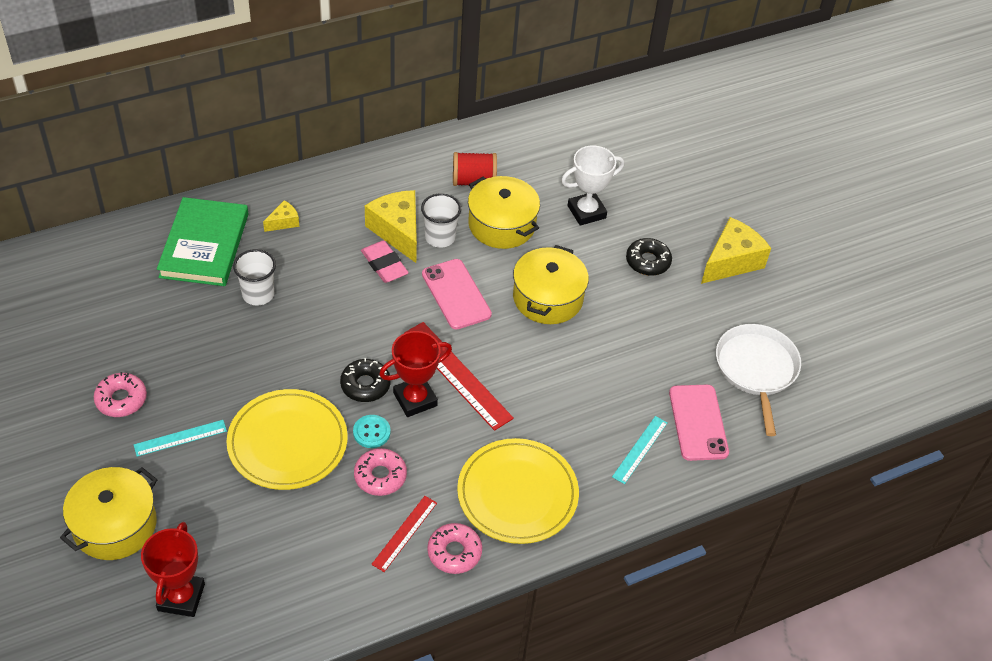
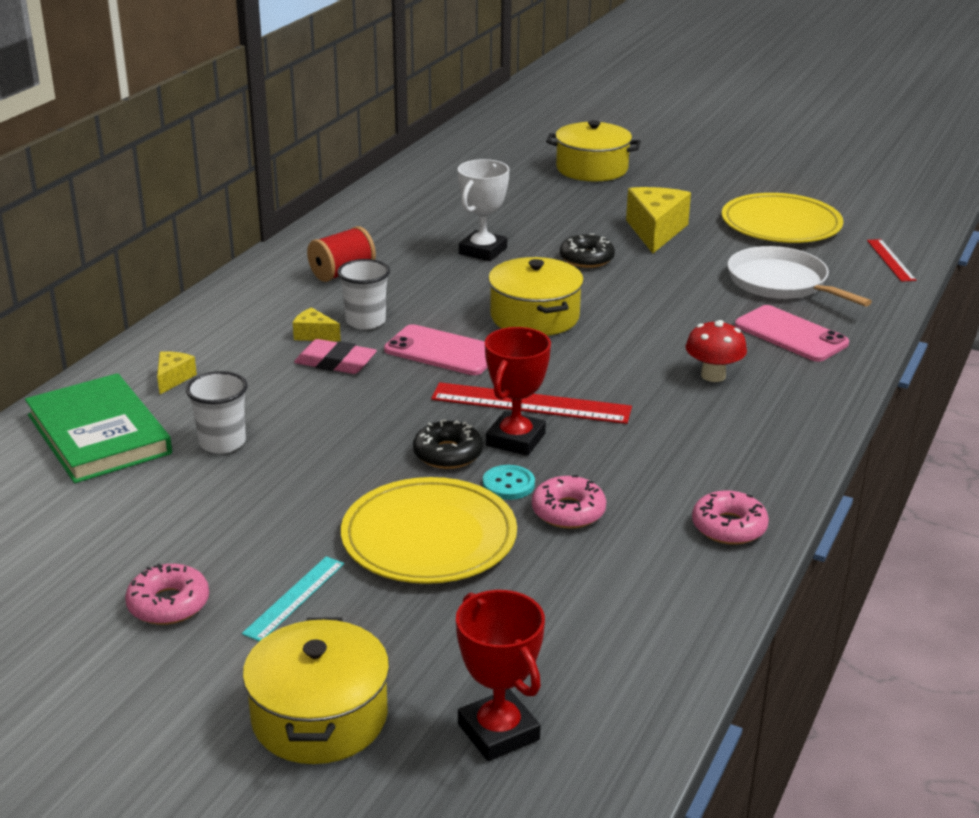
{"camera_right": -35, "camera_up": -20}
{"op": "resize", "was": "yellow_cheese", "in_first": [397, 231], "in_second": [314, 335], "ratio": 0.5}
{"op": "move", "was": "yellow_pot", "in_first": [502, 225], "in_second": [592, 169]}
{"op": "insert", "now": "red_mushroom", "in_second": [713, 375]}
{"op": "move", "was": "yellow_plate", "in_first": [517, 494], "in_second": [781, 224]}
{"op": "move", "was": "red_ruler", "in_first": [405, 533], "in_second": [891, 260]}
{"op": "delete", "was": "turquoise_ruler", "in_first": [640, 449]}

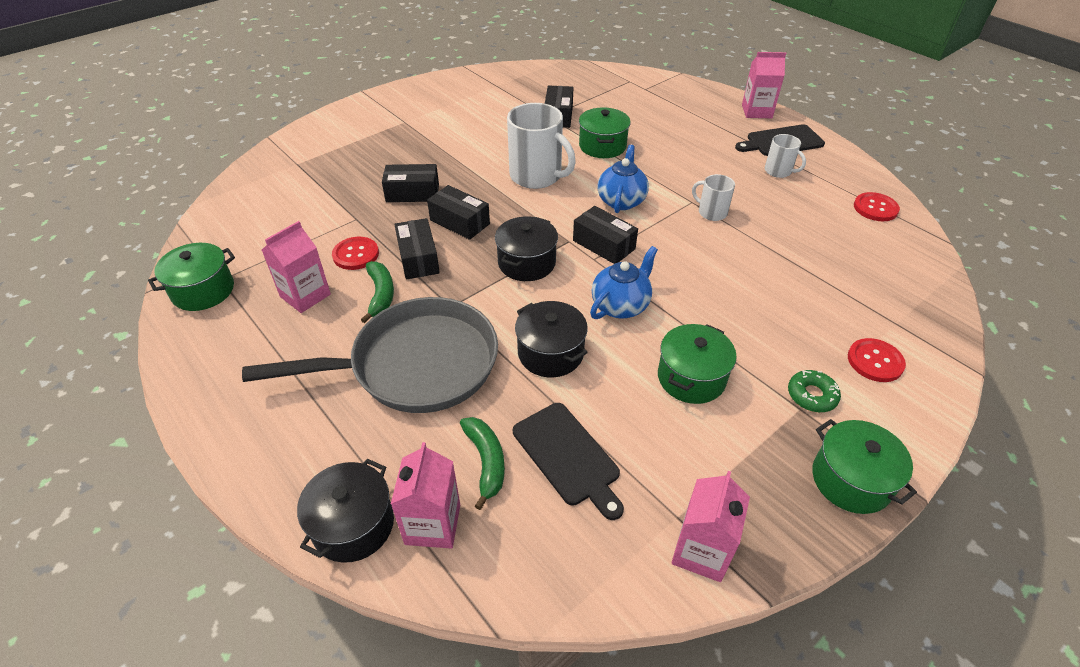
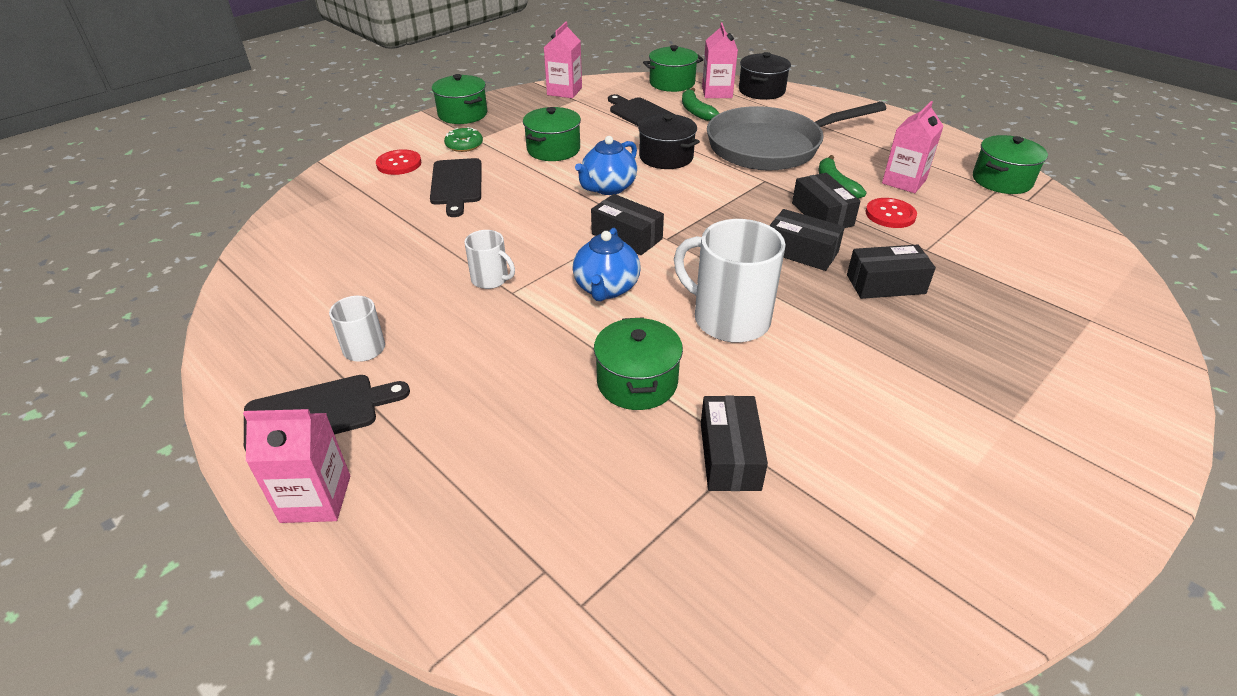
{"camera_right": 175, "camera_up": -5}
{"op": "insert", "now": "black_cutting_board", "in_second": [456, 184]}
{"op": "insert", "now": "green_pot", "in_second": [672, 83]}
{"op": "delete", "was": "black_pot", "in_first": [526, 263]}
{"op": "delete", "was": "red_button", "in_first": [875, 208]}

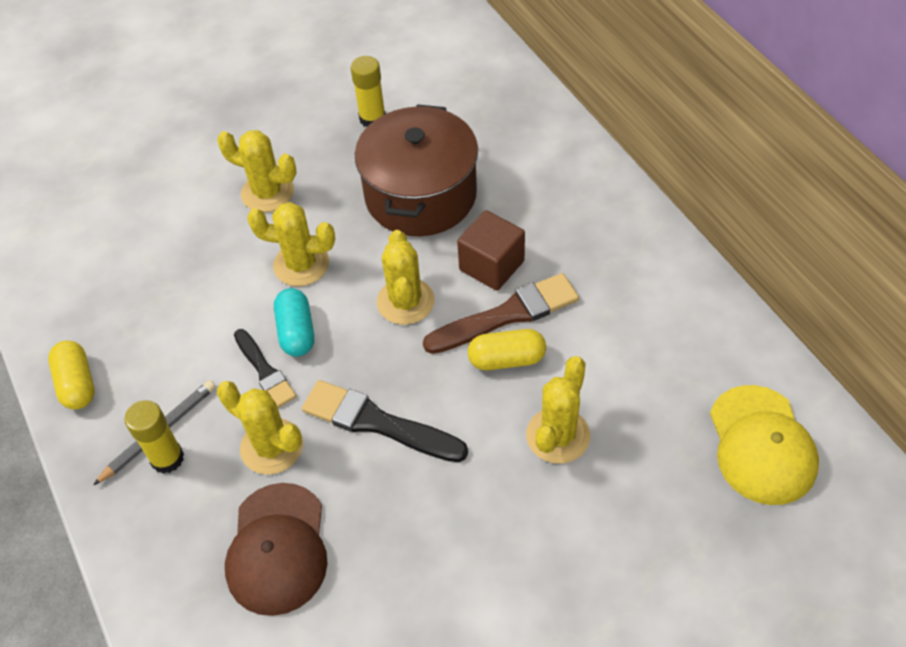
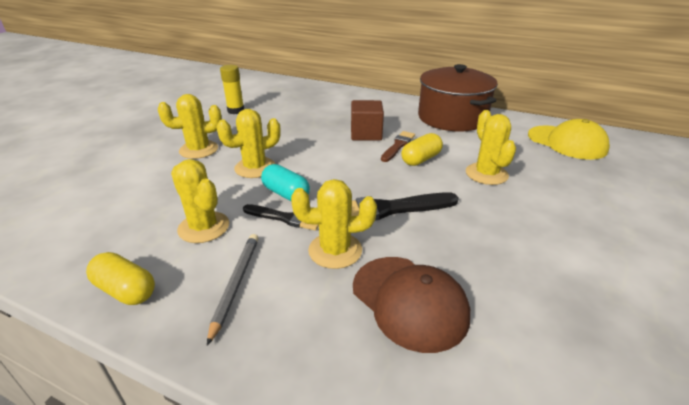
{"camera_right": -40, "camera_up": -20}
{"op": "move", "was": "yellow_cactus", "in_first": [405, 301], "in_second": [204, 227]}
{"op": "resize", "was": "brown_brush", "in_first": [507, 315], "in_second": [398, 146], "ratio": 0.63}
{"op": "move", "was": "brown_pot", "in_first": [420, 195], "in_second": [452, 118]}
{"op": "delete", "was": "yellow_glue_stick", "in_first": [167, 458]}

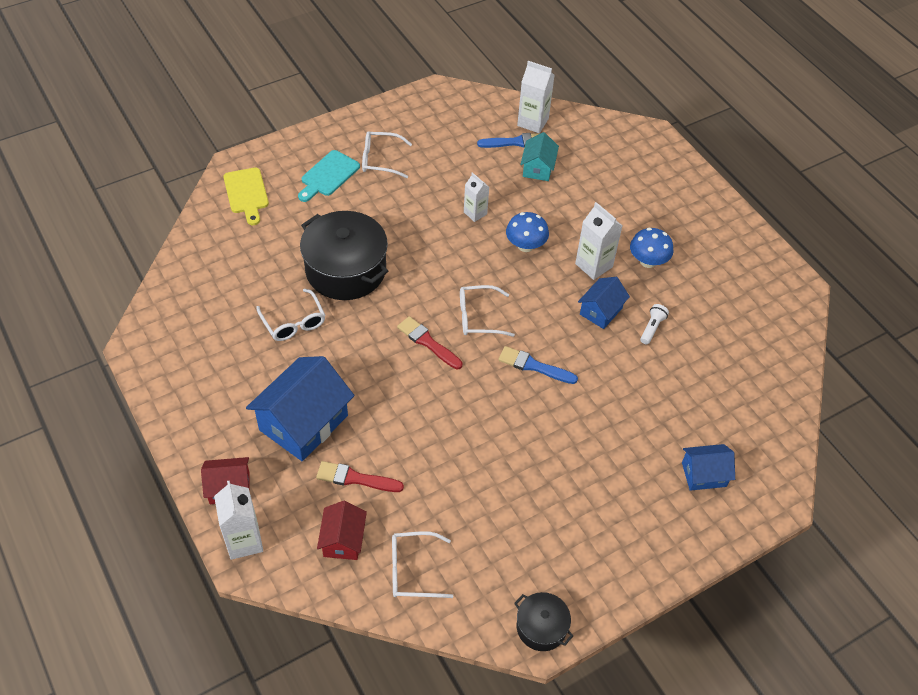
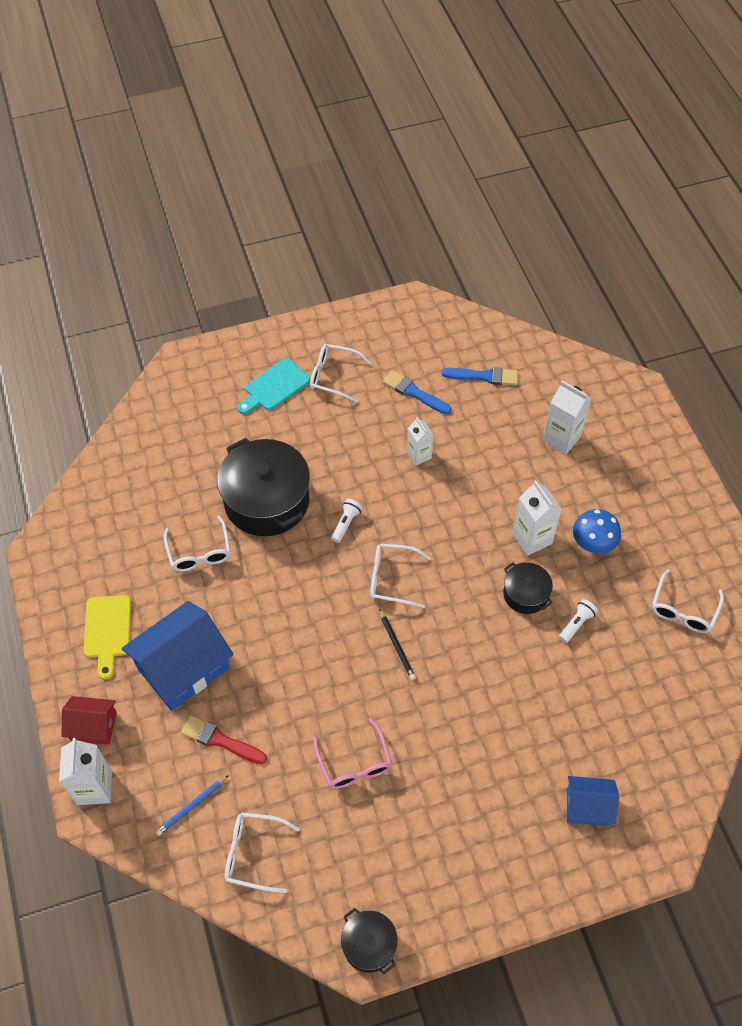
{"camera_right": 15, "camera_up": 5}
{"op": "move", "was": "yellow_cutting_board", "in_first": [246, 193], "in_second": [107, 631]}
{"op": "replace", "was": "red_house", "now": "blue_pencil", "in_first": [343, 540], "in_second": [192, 806]}
{"op": "insert", "now": "pink_glasses", "in_second": [354, 763]}
{"op": "insert", "now": "white_flashlight", "in_second": [346, 523]}
{"op": "insert", "now": "black_pencil", "in_second": [396, 646]}
{"op": "move", "was": "blue_brush", "in_first": [534, 366], "in_second": [414, 392]}
{"op": "replace", "was": "blue_house", "now": "black_pot", "in_first": [601, 311], "in_second": [525, 594]}
{"op": "move", "was": "white_carton", "in_first": [533, 122], "in_second": [561, 438]}
{"op": "insert", "now": "white_glasses", "in_second": [683, 610]}
{"op": "delete", "was": "red_brush", "in_first": [427, 342]}
{"op": "delete", "was": "blue_mushroom", "in_first": [525, 245]}
{"op": "delete", "was": "turquoise_house", "in_first": [538, 168]}

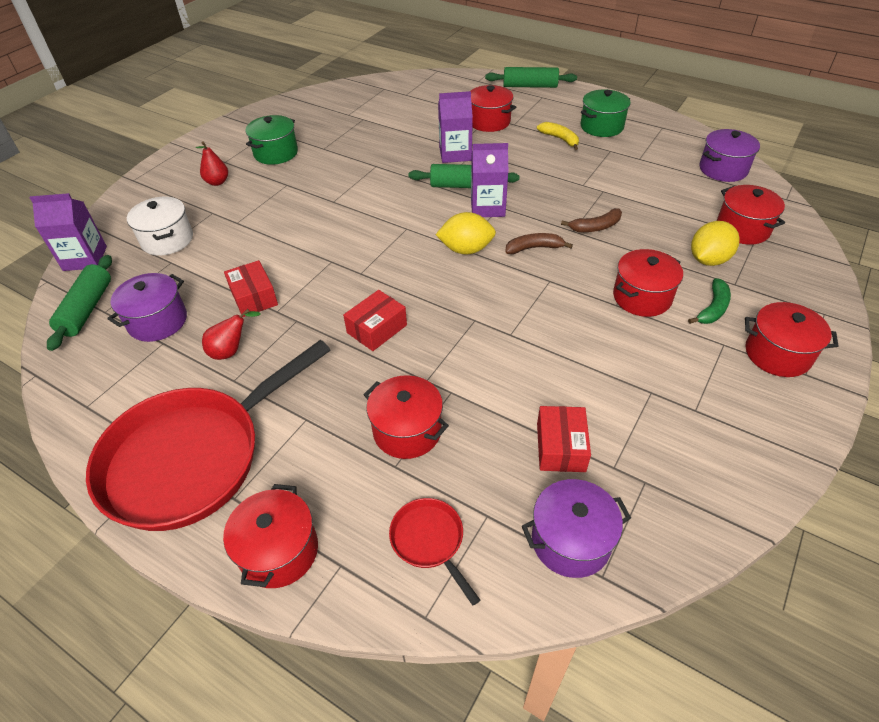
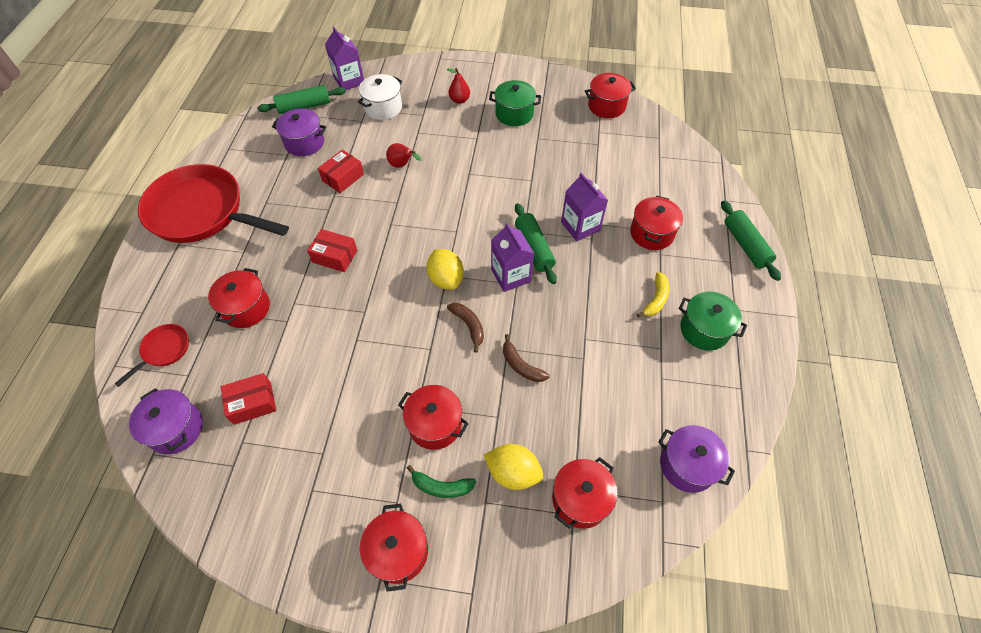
{"camera_right": 65, "camera_up": 10}
{"op": "move", "was": "red_pear", "in_first": [231, 351], "in_second": [402, 165]}
{"op": "move", "was": "red_pot", "in_first": [279, 551], "in_second": [606, 106]}

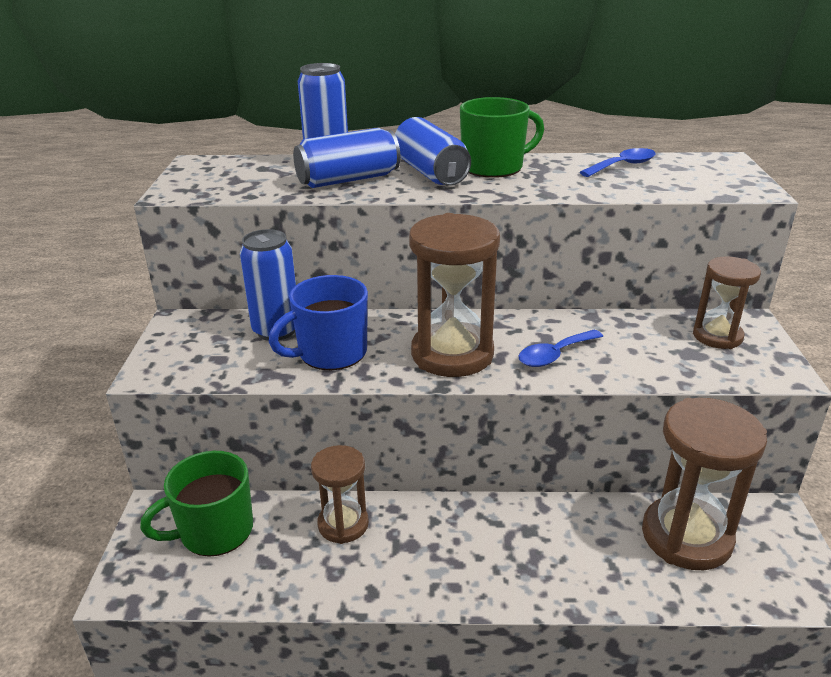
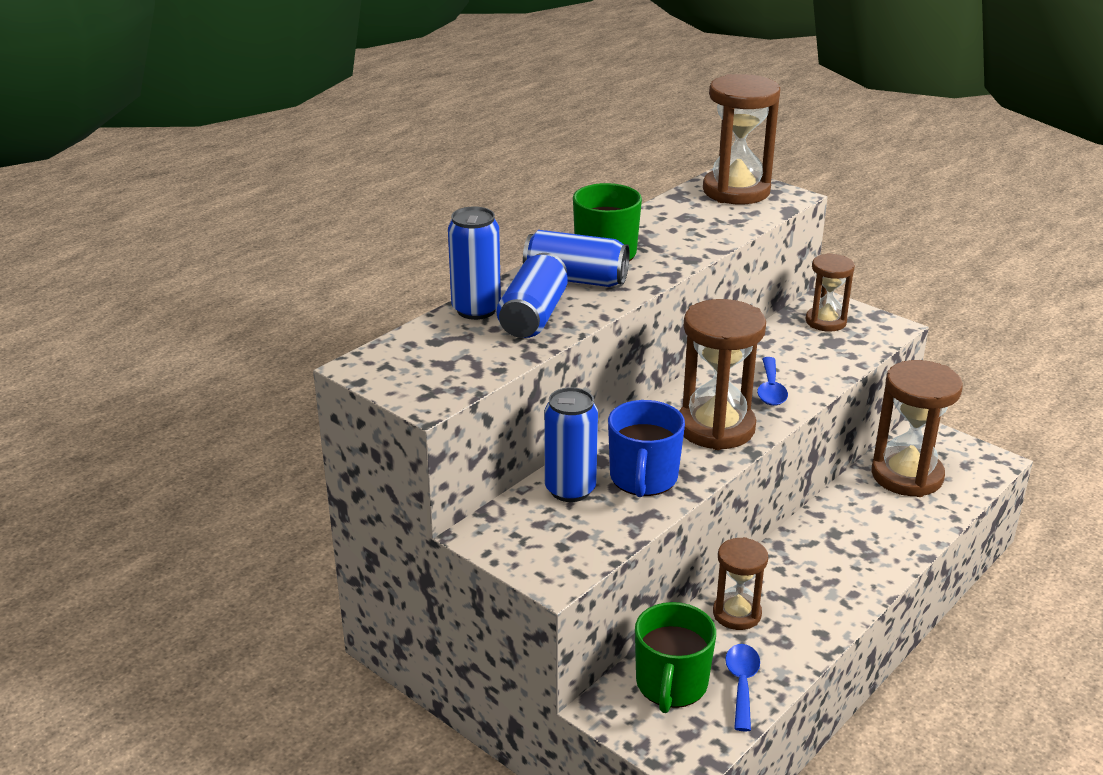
{"camera_right": -50, "camera_up": 0}
{"op": "insert", "now": "brown_hourglass", "in_second": [736, 191]}
{"op": "move", "was": "blue_spoon", "in_first": [623, 166], "in_second": [742, 684]}

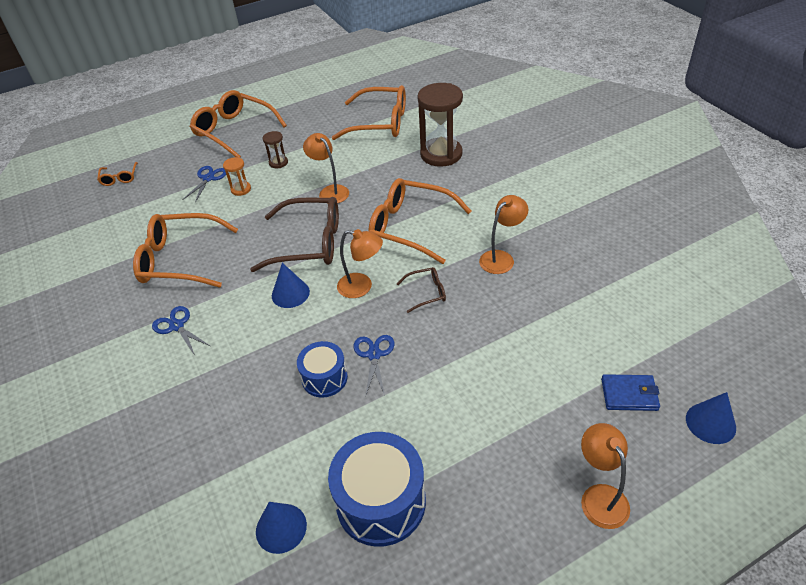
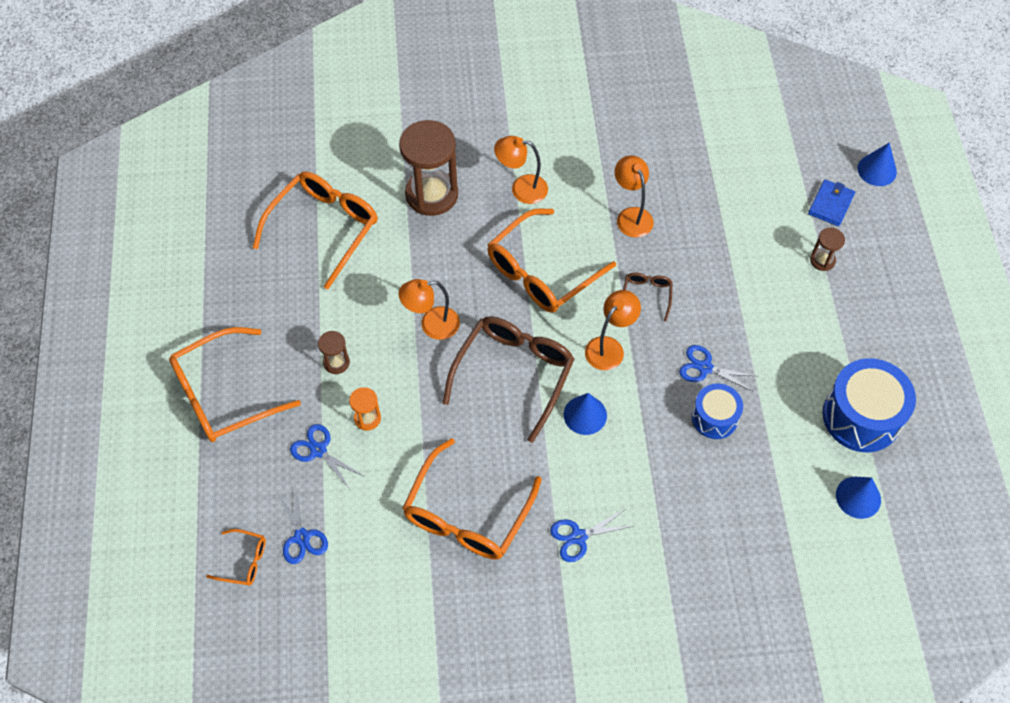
{"camera_right": -70, "camera_up": 15}
{"op": "insert", "now": "blue_scissors", "in_second": [302, 537]}
{"op": "move", "was": "orange_lamp", "in_first": [600, 496], "in_second": [521, 188]}
{"op": "insert", "now": "brown_hourglass", "in_second": [822, 260]}

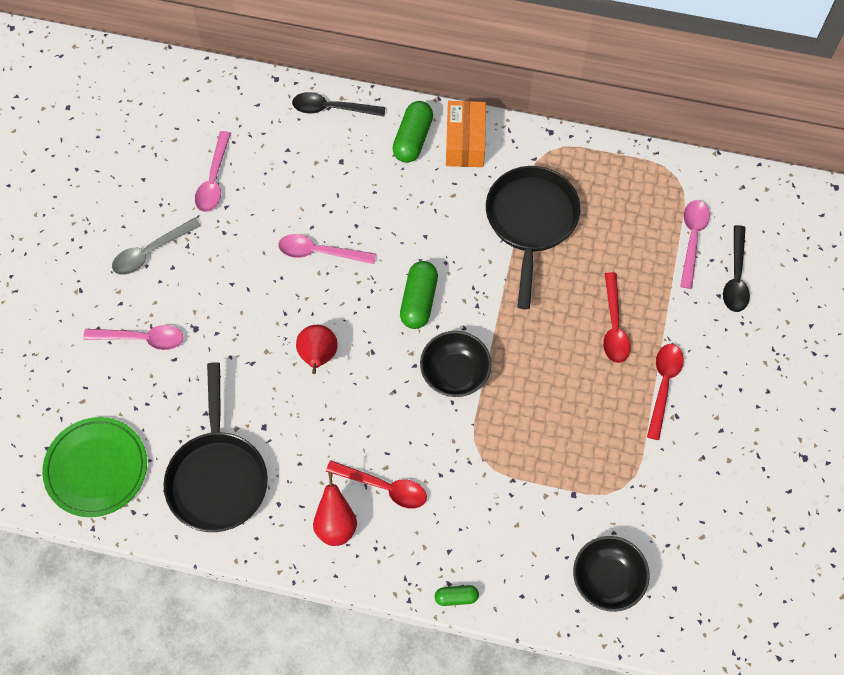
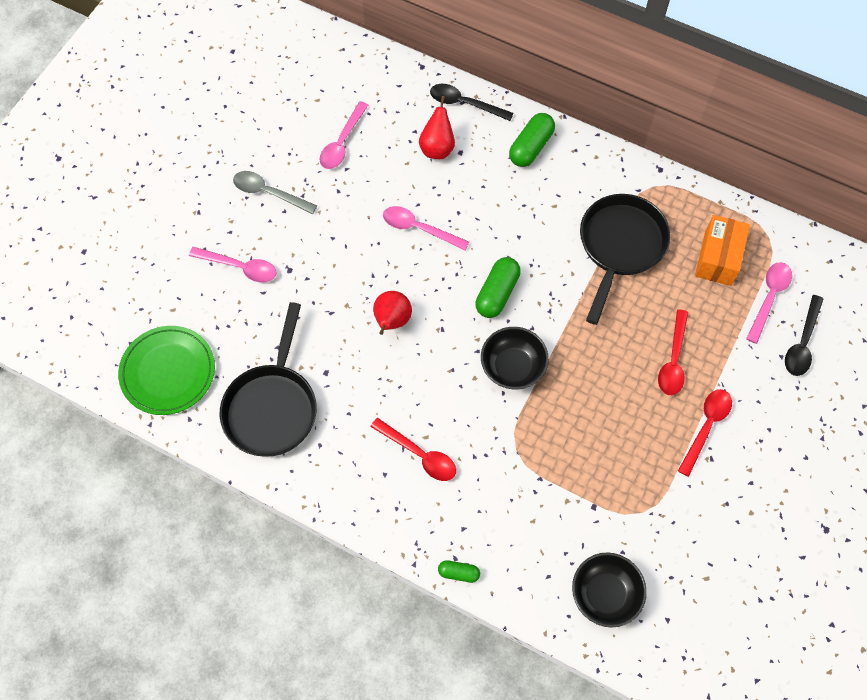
{"camera_right": 15, "camera_up": 0}
{"op": "rotate", "was": "grey_spoon", "in_first": [150, 252], "in_second": [269, 193], "clockwise": 45}
{"op": "move", "was": "red_pear", "in_first": [335, 524], "in_second": [437, 148]}
{"op": "move", "was": "orange_box", "in_first": [465, 143], "in_second": [718, 258]}

